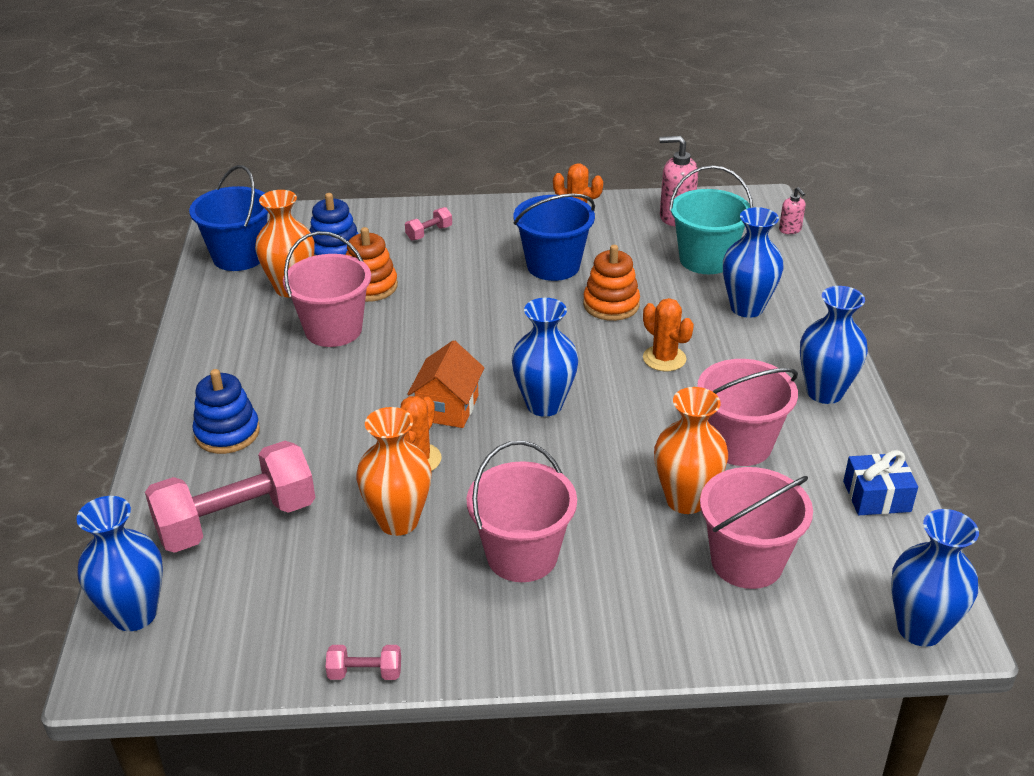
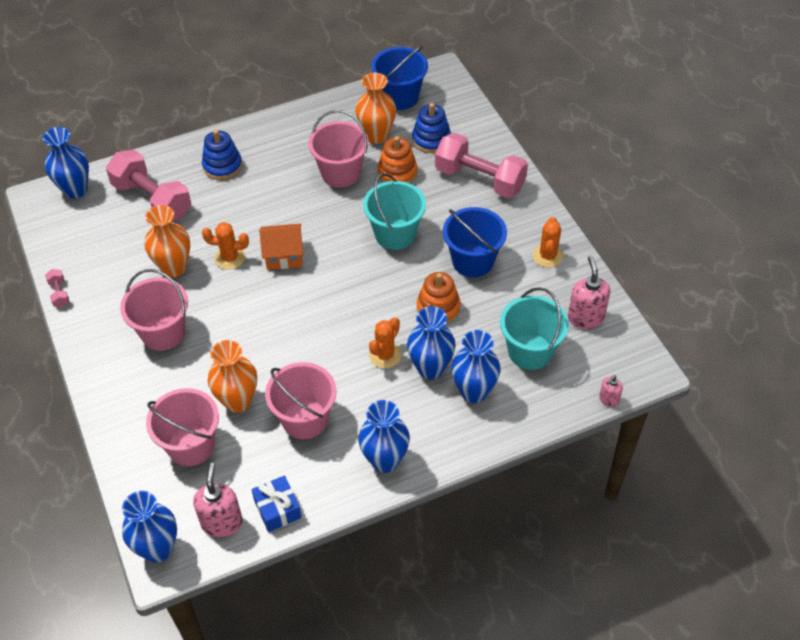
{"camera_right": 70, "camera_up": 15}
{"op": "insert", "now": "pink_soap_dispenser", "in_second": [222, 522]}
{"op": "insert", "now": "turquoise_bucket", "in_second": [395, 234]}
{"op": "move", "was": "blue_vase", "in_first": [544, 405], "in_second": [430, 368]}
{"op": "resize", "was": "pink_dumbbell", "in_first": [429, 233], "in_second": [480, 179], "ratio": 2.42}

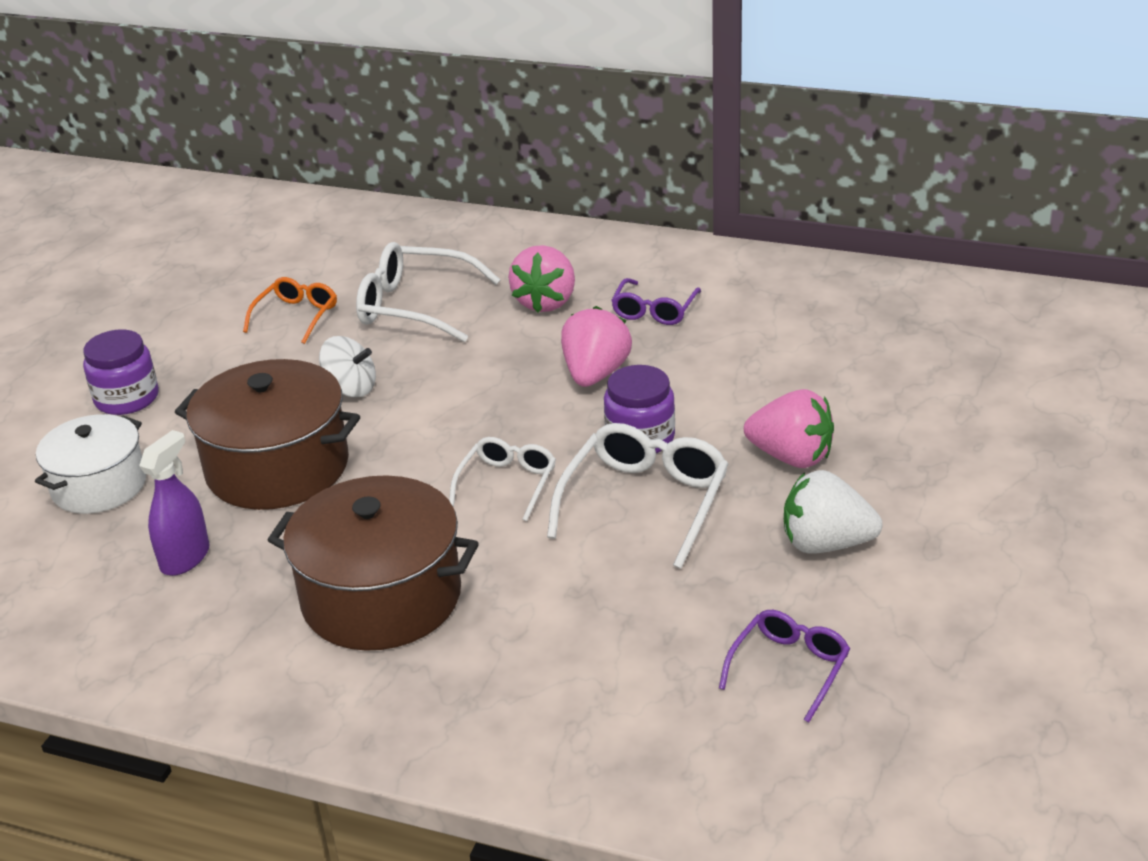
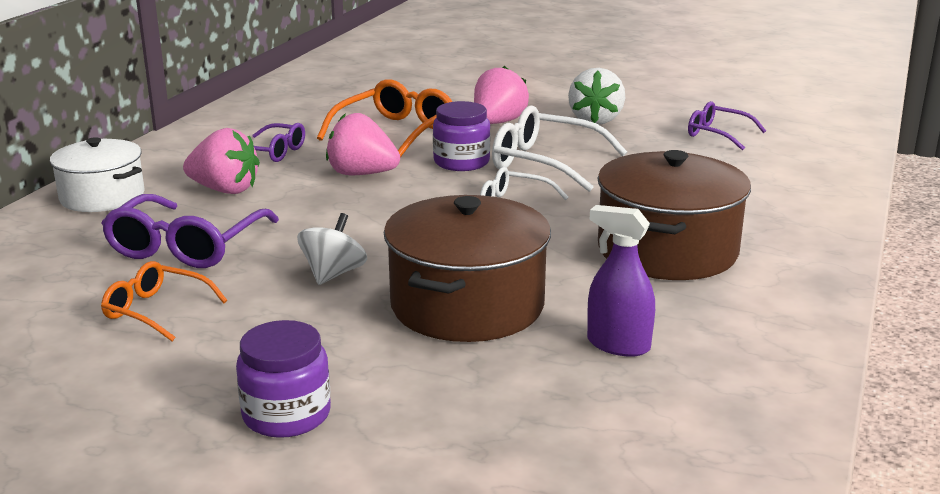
{"camera_right": -90, "camera_up": -10}
{"op": "move", "was": "white_pot", "in_first": [99, 485], "in_second": [102, 197]}
{"op": "recolor", "was": "white_glasses", "now": "purple_glasses", "in_first": [416, 306], "in_second": [187, 246]}
{"op": "insert", "now": "orange_glasses", "in_second": [395, 133]}

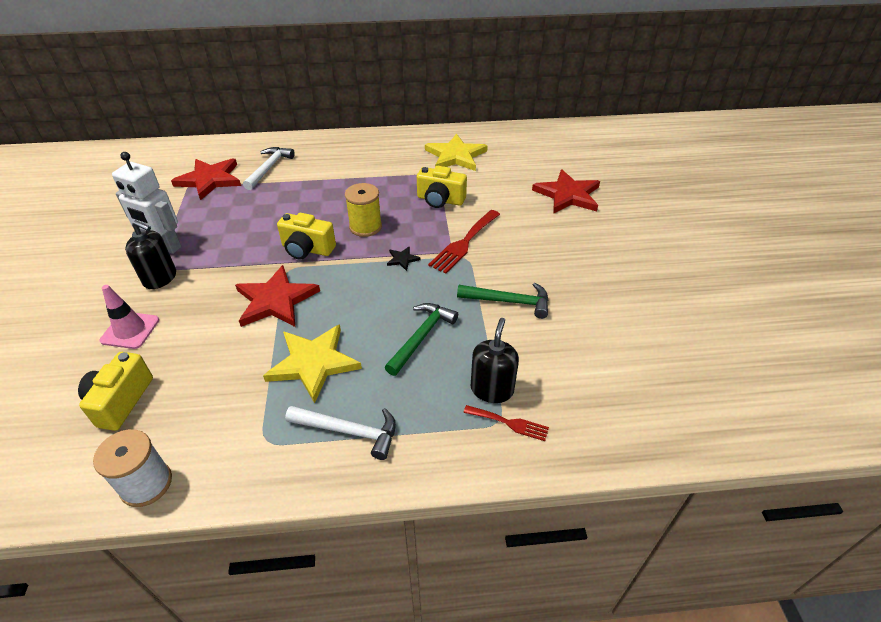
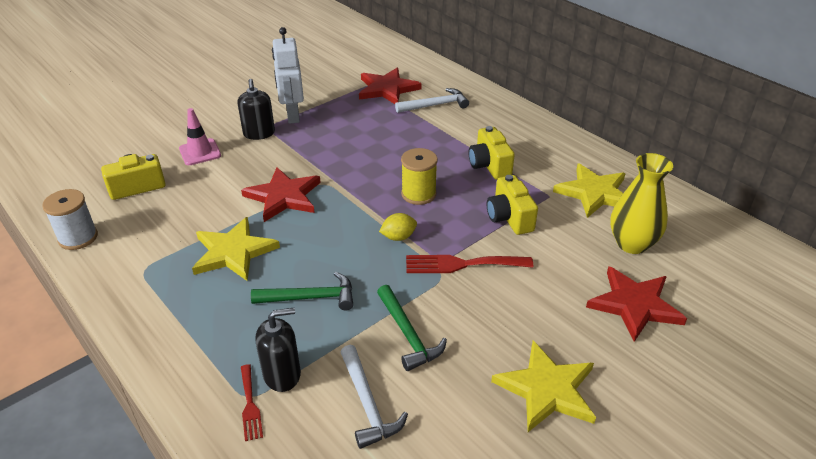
{"camera_right": 55, "camera_up": -5}
{"op": "move", "was": "white_hammer", "in_first": [349, 431], "in_second": [367, 404]}
{"op": "replace", "was": "black_star", "now": "yellow_lemon", "in_first": [402, 259], "in_second": [398, 237]}
{"op": "move", "was": "yellow_camera", "in_first": [307, 249], "in_second": [489, 165]}
{"op": "insert", "now": "yellow_star", "in_second": [547, 389]}
{"op": "insert", "now": "yellow_vase", "in_second": [632, 244]}

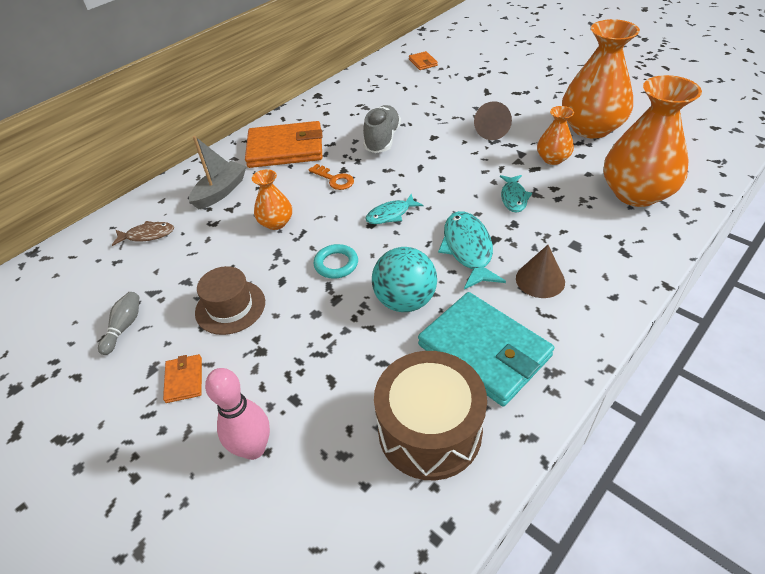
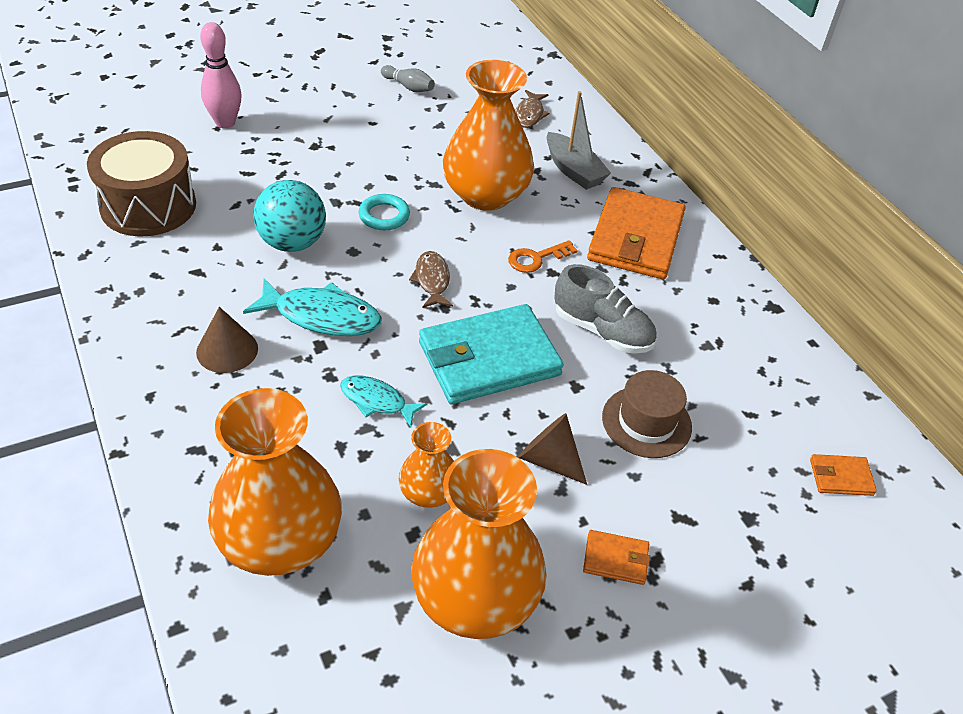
{"camera_right": 105, "camera_up": 0}
{"op": "recolor", "was": "turquoise_fish", "now": "brown_fish", "in_first": [390, 214], "in_second": [432, 280]}
{"op": "move", "was": "turquoise_wallet", "in_first": [484, 351], "in_second": [488, 358]}
{"op": "resize", "was": "orange_vase", "in_first": [276, 223], "in_second": [485, 194], "ratio": 1.99}
{"op": "move", "was": "orange_wallet", "in_first": [184, 380], "in_second": [616, 559]}
{"op": "move", "was": "brown_hat", "in_first": [230, 307], "in_second": [646, 422]}

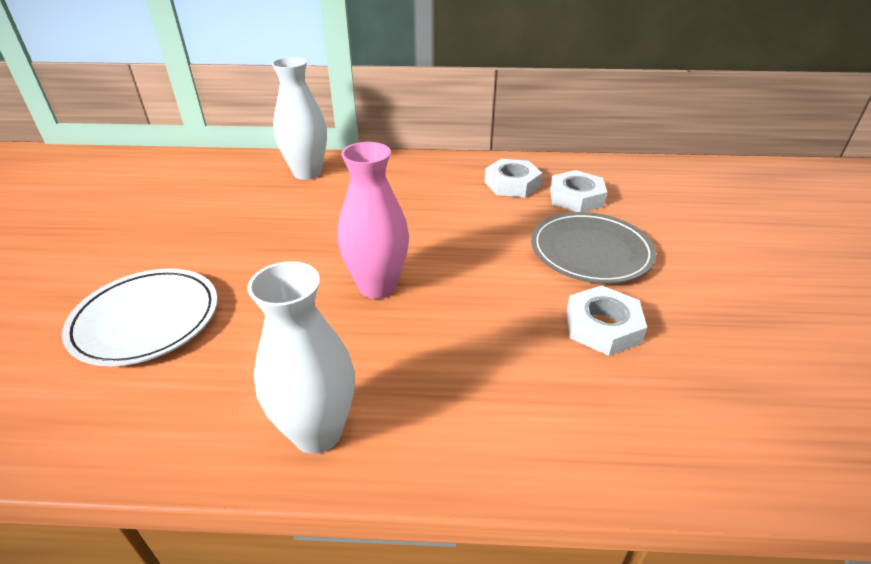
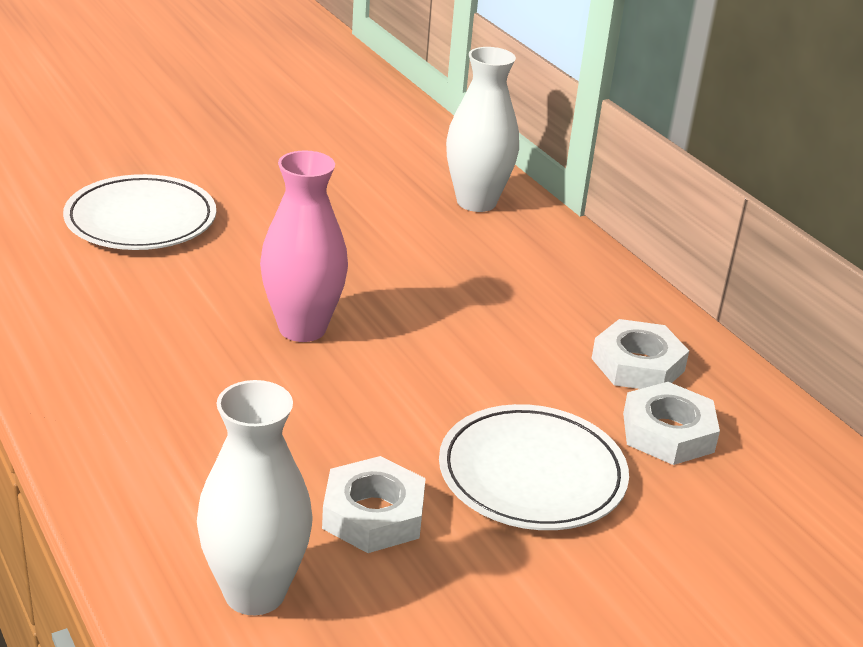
{"camera_right": 55, "camera_up": -5}
{"op": "move", "was": "white_vase", "in_first": [317, 432], "in_second": [254, 592]}
{"op": "recolor", "was": "grey_plate", "now": "white_plate", "in_first": [590, 252], "in_second": [532, 474]}

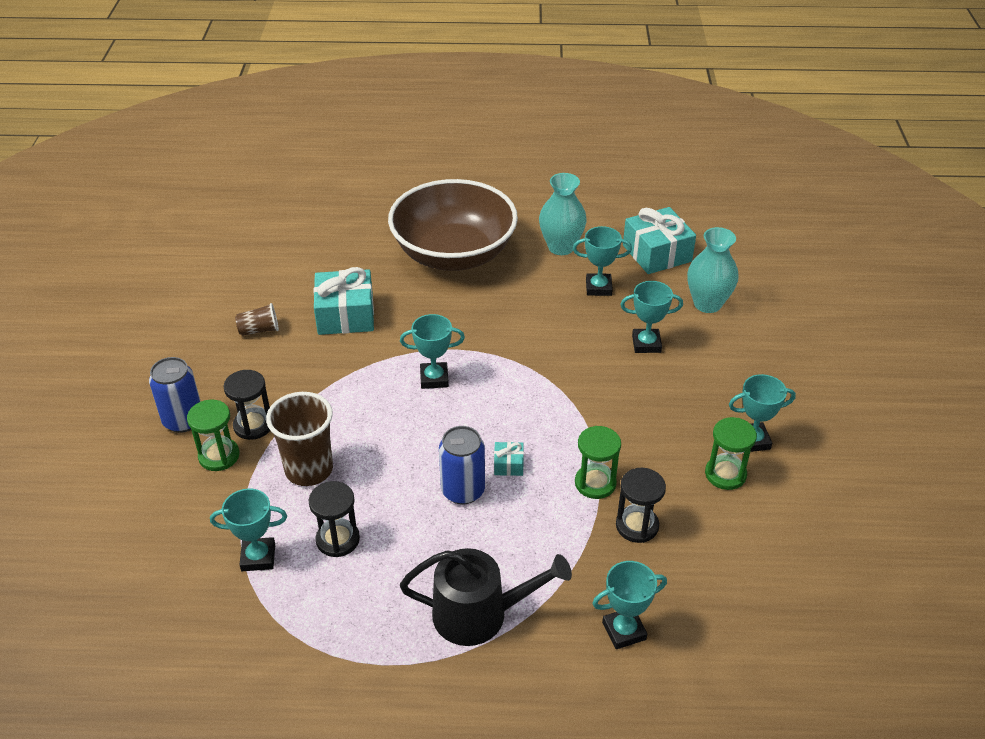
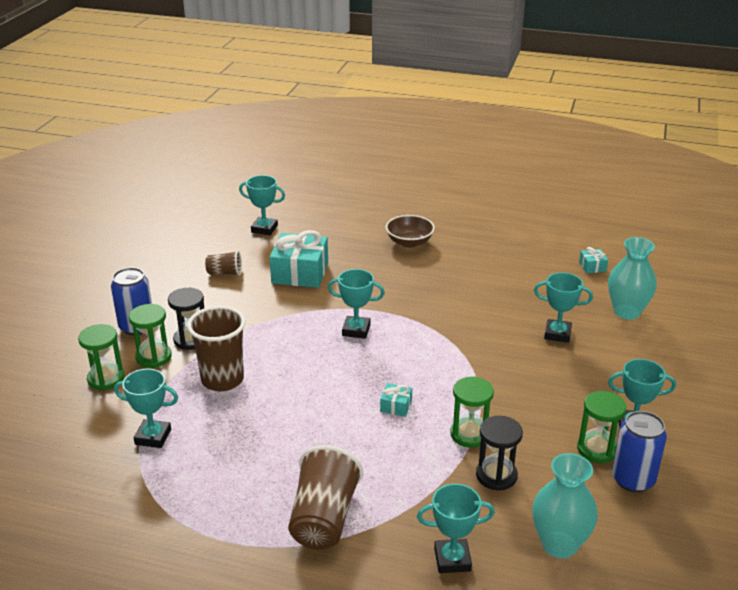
{"camera_right": 15, "camera_up": -10}
{"op": "insert", "now": "green_hourglass", "in_second": [106, 378]}
{"op": "move", "was": "turquoise_trophy", "in_first": [598, 288], "in_second": [264, 229]}
{"op": "replace", "was": "black_watering_can", "now": "brown_cup", "in_first": [479, 614], "in_second": [323, 518]}
{"op": "resize", "was": "brown_bowl", "in_first": [454, 254], "in_second": [409, 242], "ratio": 0.44}
{"op": "move", "was": "turquoise_vase", "in_first": [561, 247], "in_second": [559, 544]}
{"op": "resize", "was": "turquoise_gift", "in_first": [657, 253], "in_second": [592, 266], "ratio": 0.45}
{"op": "move", "was": "blue_can", "in_first": [463, 491], "in_second": [633, 479]}
{"op": "delete", "was": "black_hourglass", "in_first": [338, 539]}

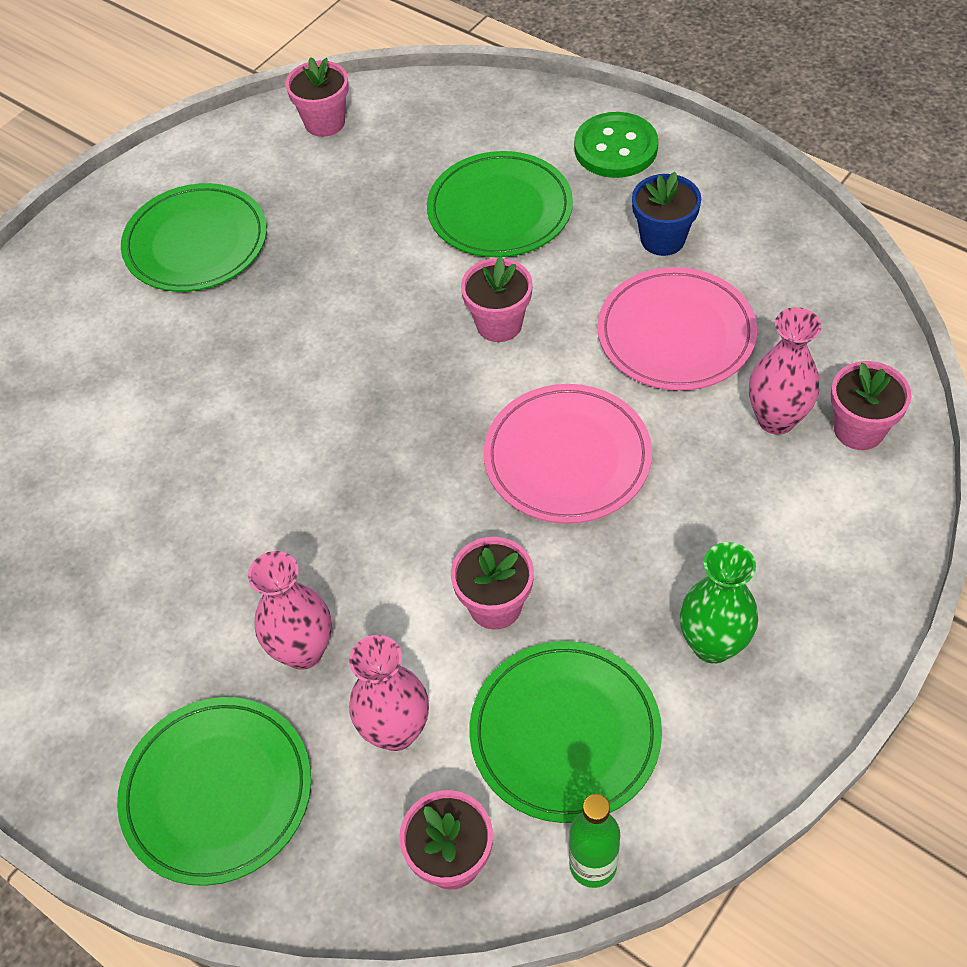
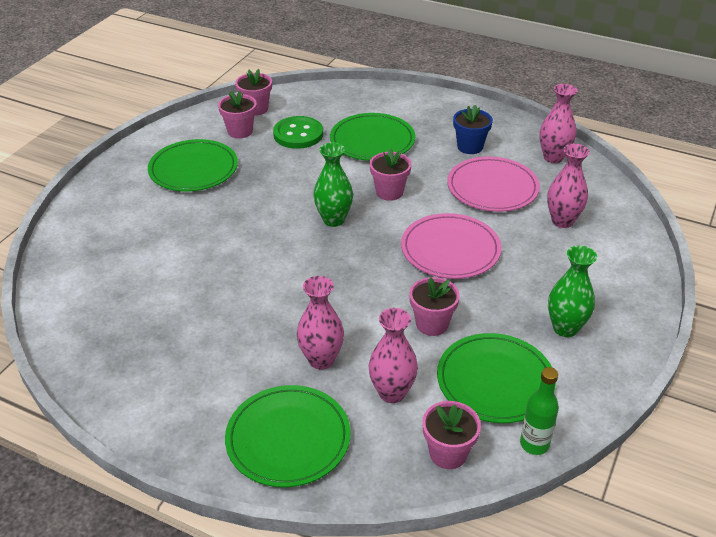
{"camera_right": -15, "camera_up": -15}
{"op": "move", "was": "pink_flower_pot", "in_first": [859, 430], "in_second": [240, 131]}
{"op": "move", "was": "green_button", "in_first": [615, 148], "in_second": [298, 134]}
{"op": "insert", "now": "green_vase", "in_second": [333, 220]}
{"op": "insert", "now": "pink_vase", "in_second": [553, 157]}

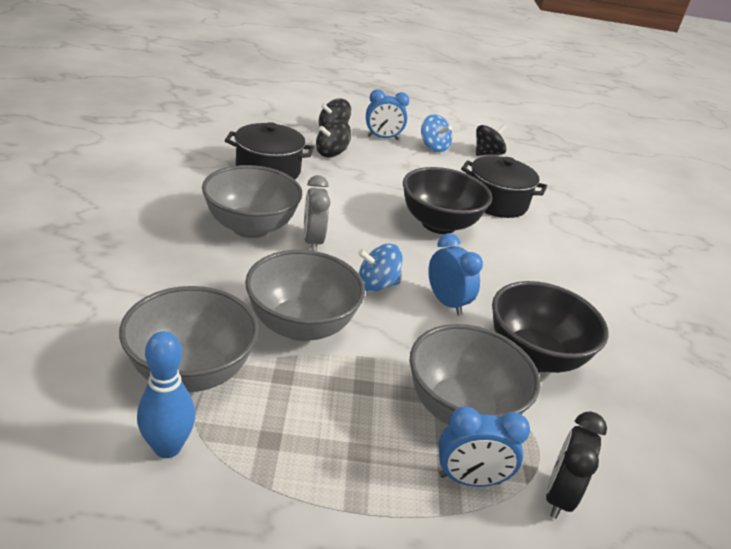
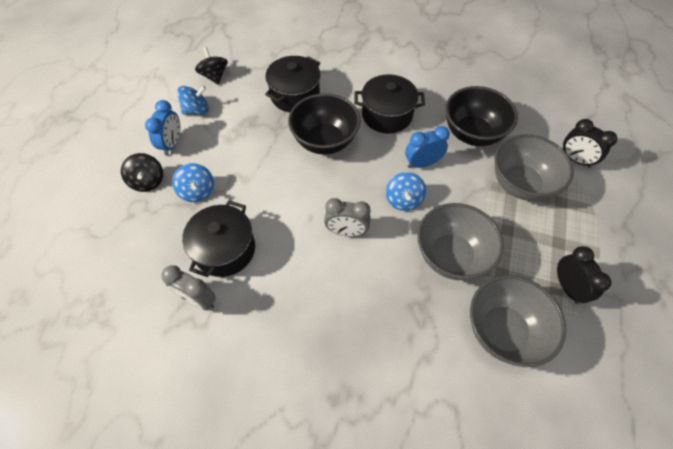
{"camera_right": -70, "camera_up": 25}
{"op": "insert", "now": "grey_clock", "in_second": [198, 300]}
{"op": "recolor", "was": "black_spinning_top", "now": "blue_spinning_top", "in_first": [331, 153], "in_second": [197, 191]}
{"op": "insert", "now": "black_pot", "in_second": [387, 115]}
{"op": "insert", "now": "black_clock", "in_second": [567, 287]}
{"op": "delete", "was": "blue_bowling_pin", "in_first": [167, 447]}
{"op": "delete", "was": "grey_bowl", "in_first": [250, 227]}
{"op": "delete", "was": "blue_clock", "in_first": [469, 479]}

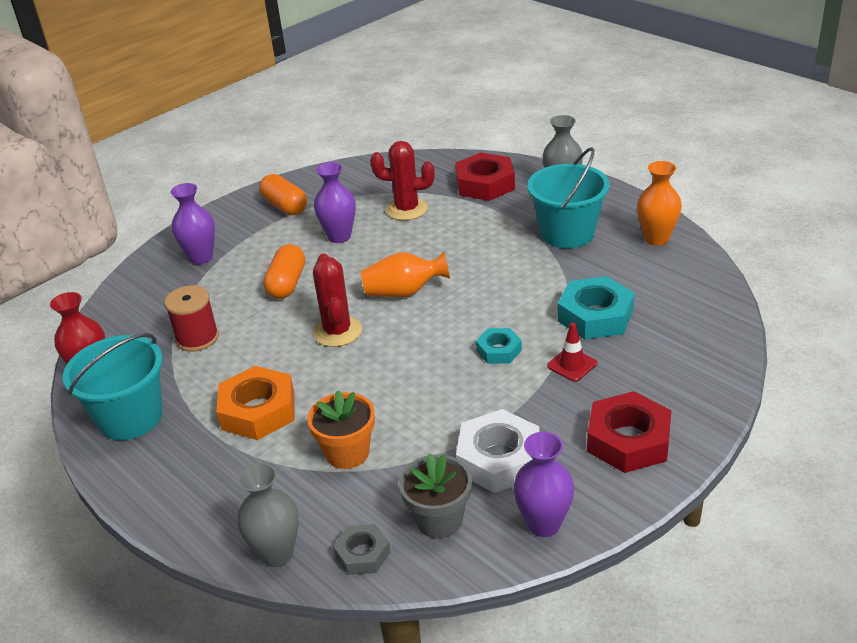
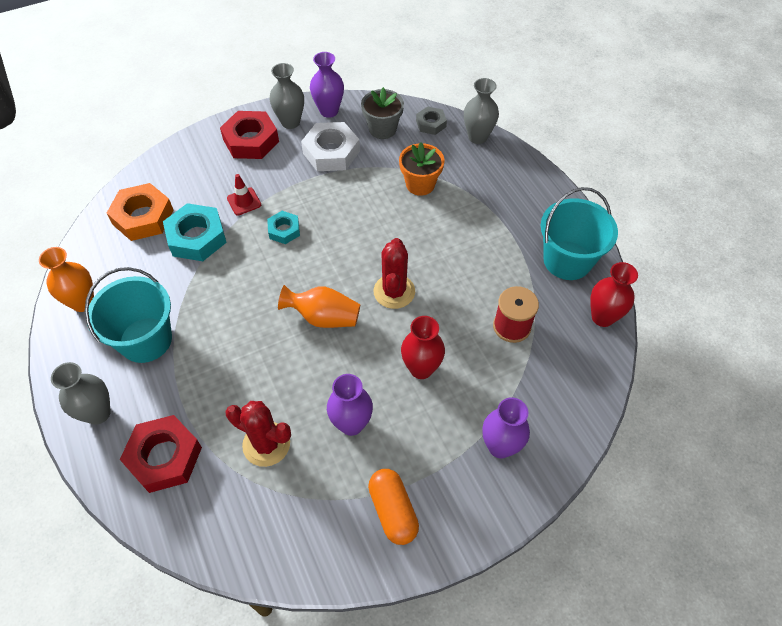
{"camera_right": -165, "camera_up": 20}
{"op": "move", "was": "orange_nut", "in_first": [258, 410], "in_second": [143, 217]}
{"op": "insert", "now": "grey_vase", "in_second": [290, 122]}
{"op": "replace", "was": "orange_capsule", "now": "red_vase", "in_first": [287, 284], "in_second": [421, 368]}

